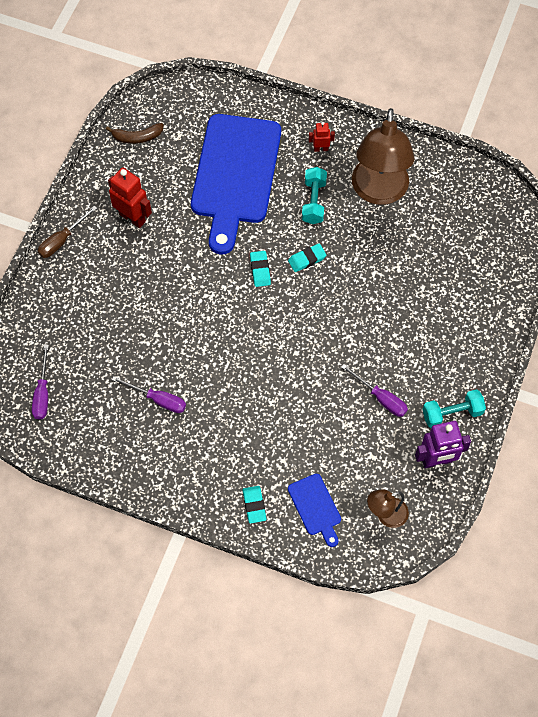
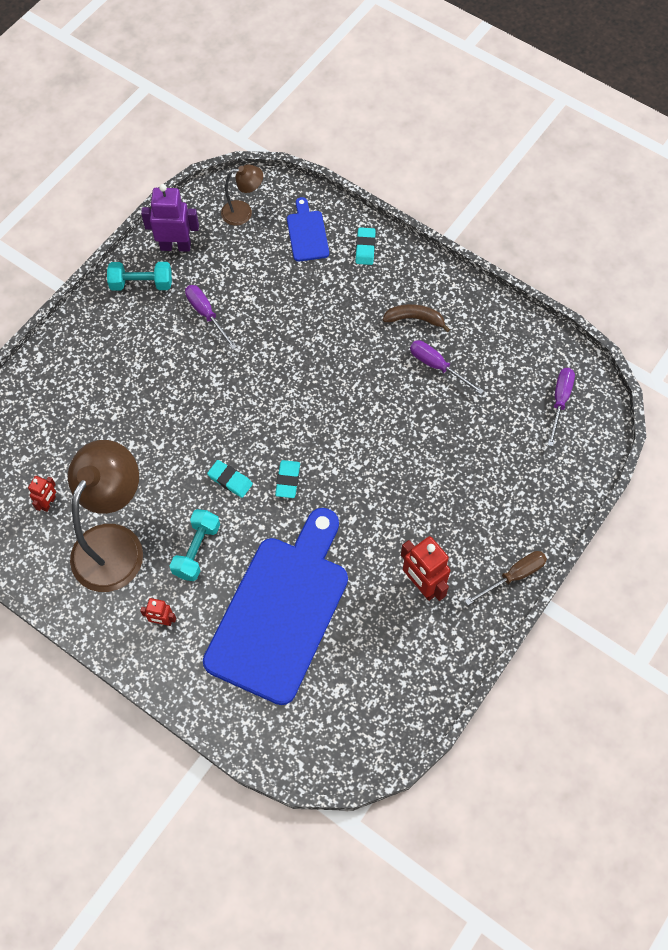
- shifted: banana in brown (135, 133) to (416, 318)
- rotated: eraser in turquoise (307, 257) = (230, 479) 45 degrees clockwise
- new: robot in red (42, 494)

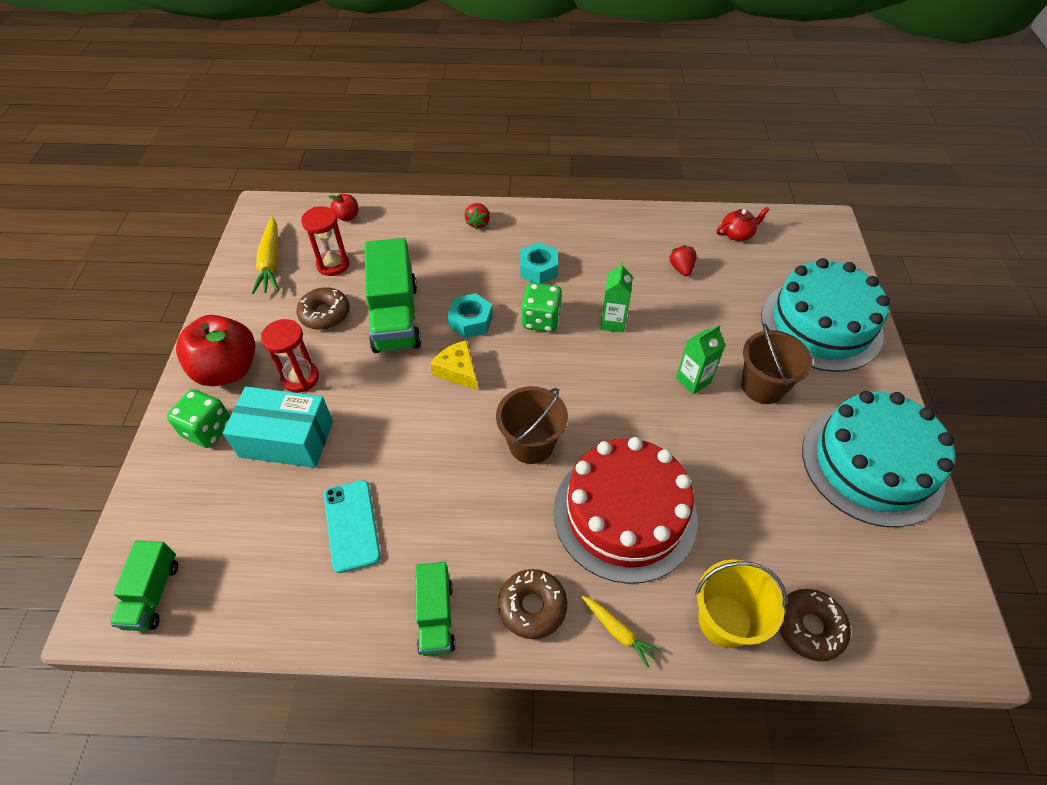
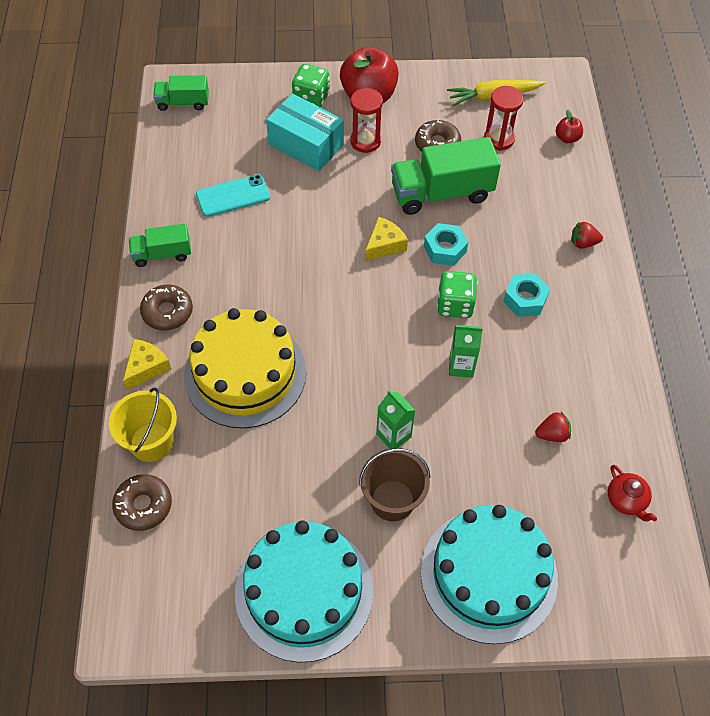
- rotated: box in turquoise (278, 427) = (305, 132) 60 degrees counterclockwise
- gone: bucket in brown (532, 425)
- repainted: cake in red (626, 510) to cake in yellow (245, 368)
- swapped: carrot in yellow (621, 631) to cheese in yellow (147, 364)

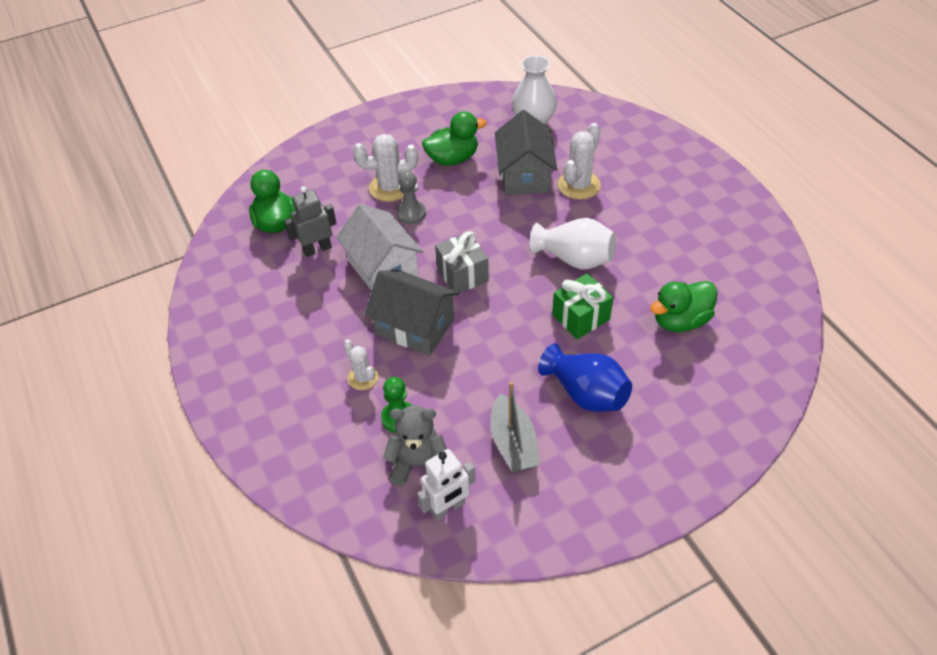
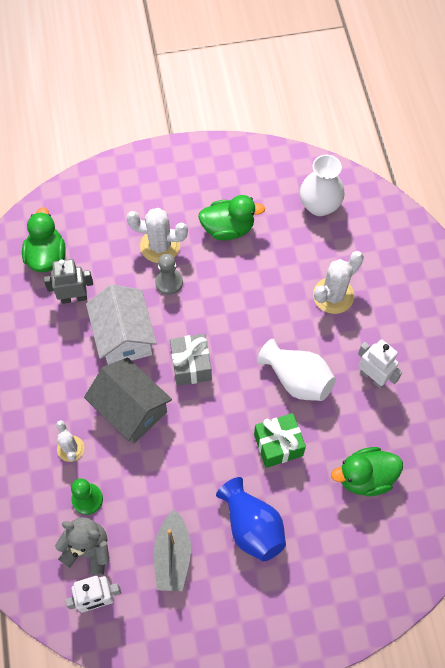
- gone: house in grey (526, 152)
- new: robot in white (380, 364)

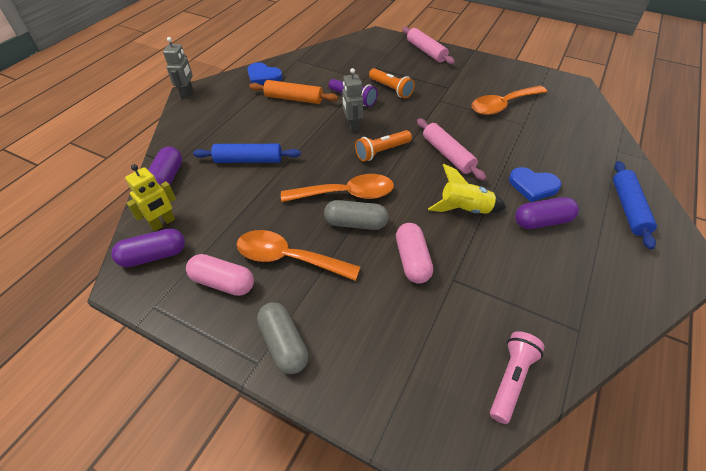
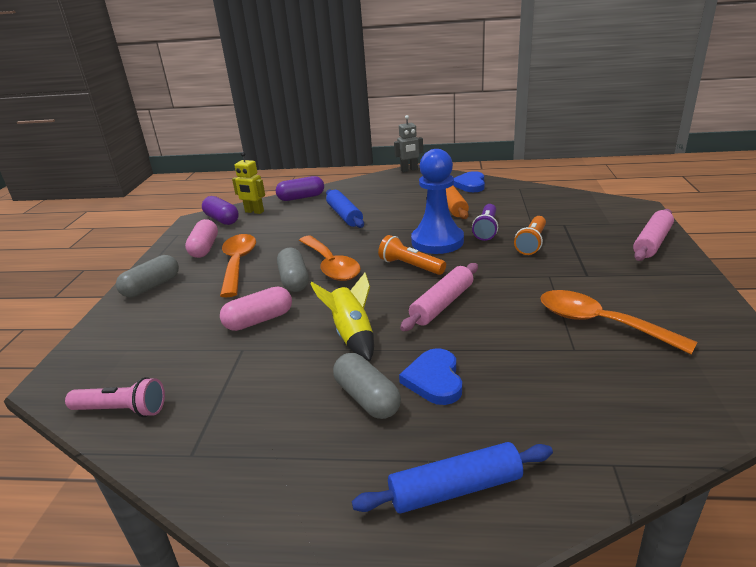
- swapped: robot in grey (352, 100) to pawn in blue (437, 201)
- repainted: capsule in purple (547, 213) to capsule in grey (367, 386)

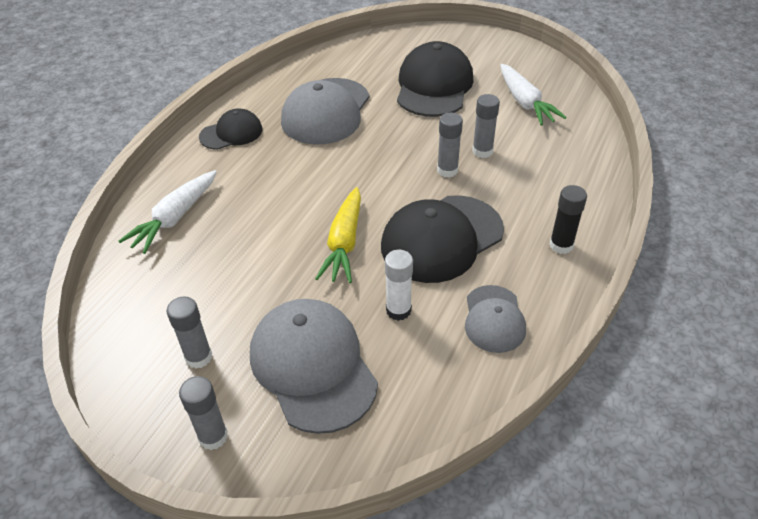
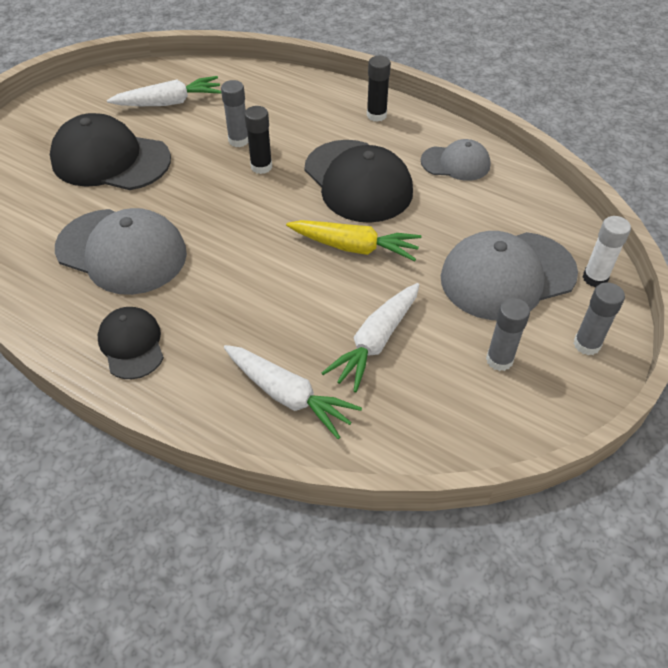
- shifted: glue stick in white (399, 285) to (607, 251)
- repainted: glue stick in grey (450, 145) to glue stick in black (258, 140)
- new: carrot in white (370, 337)

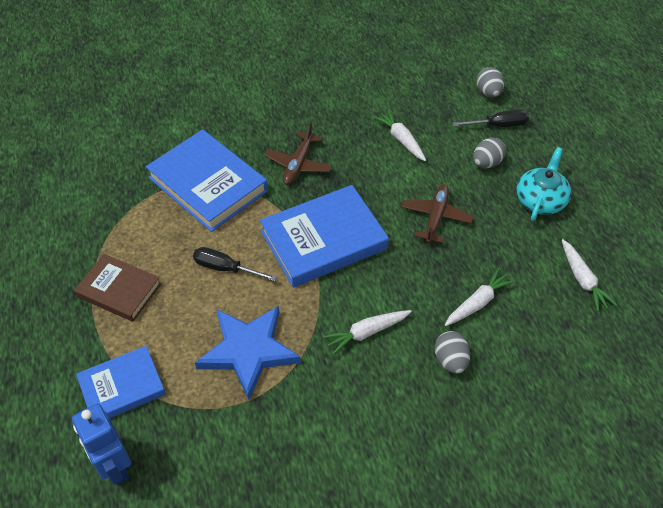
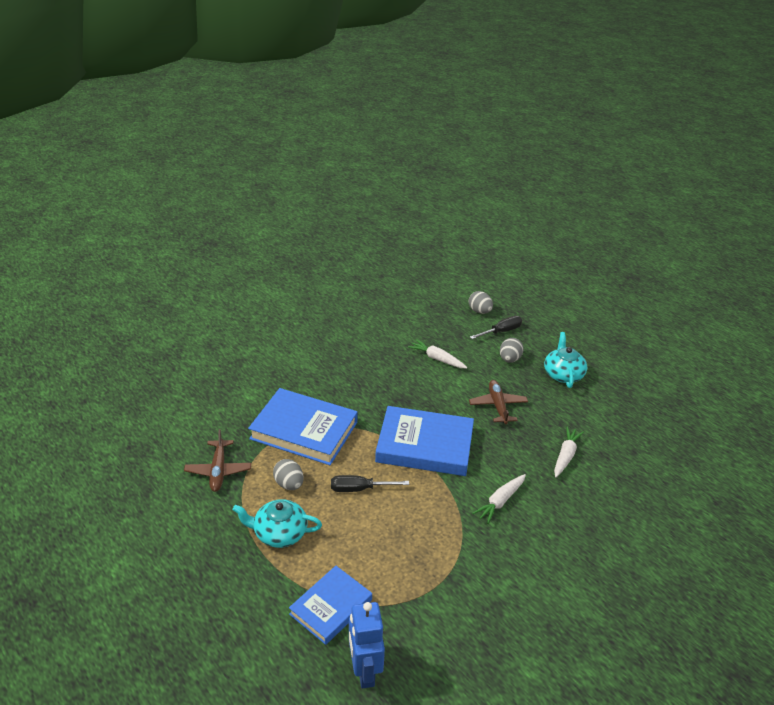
- rotated: robot in blue (101, 444) = (367, 645) 45 degrees clockwise
- swapped: book in brown (117, 288) to teapot in turquoise (277, 523)
- gone: star in blue (248, 353)
- rotated: book in blue (324, 236) = (424, 441) 60 degrees clockwise
- shifted: plane in brown (298, 154) to (217, 460)
- shifted: egg in grey (452, 352) to (288, 474)
- gone: carrot in white (589, 275)

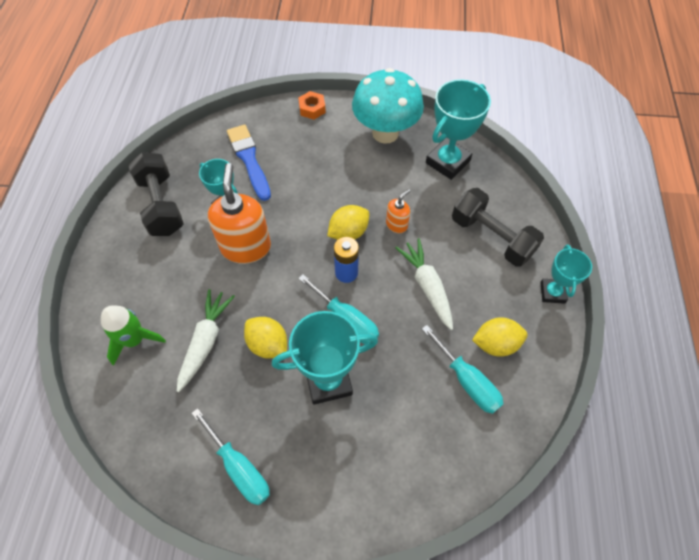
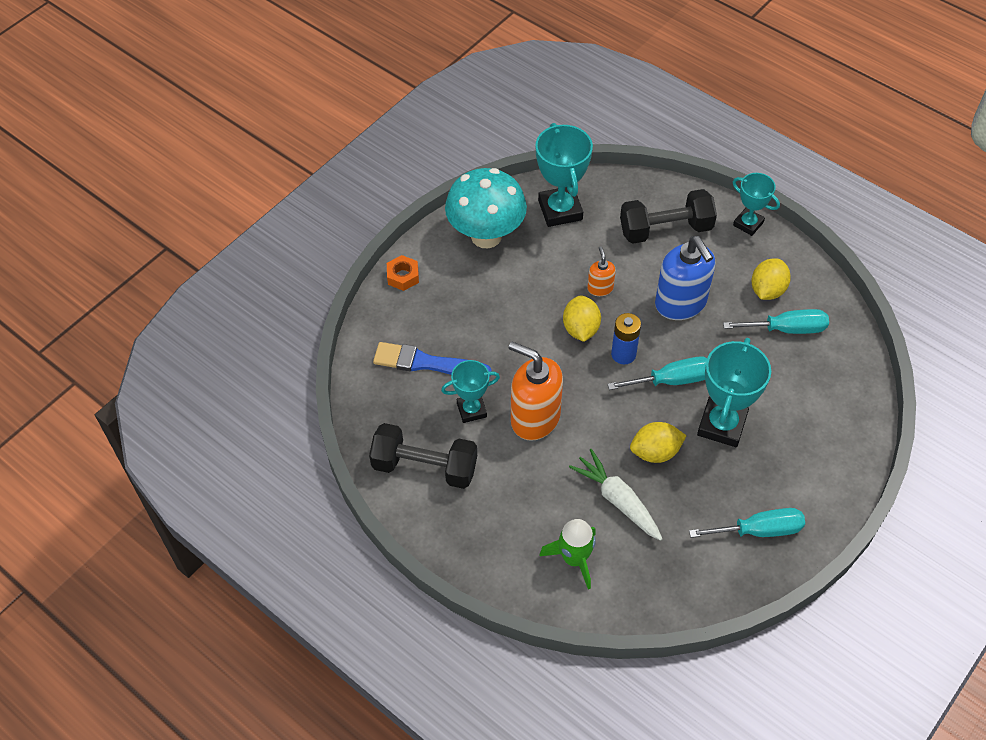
- swapped: carrot in white (424, 284) to soap dispenser in blue (685, 278)

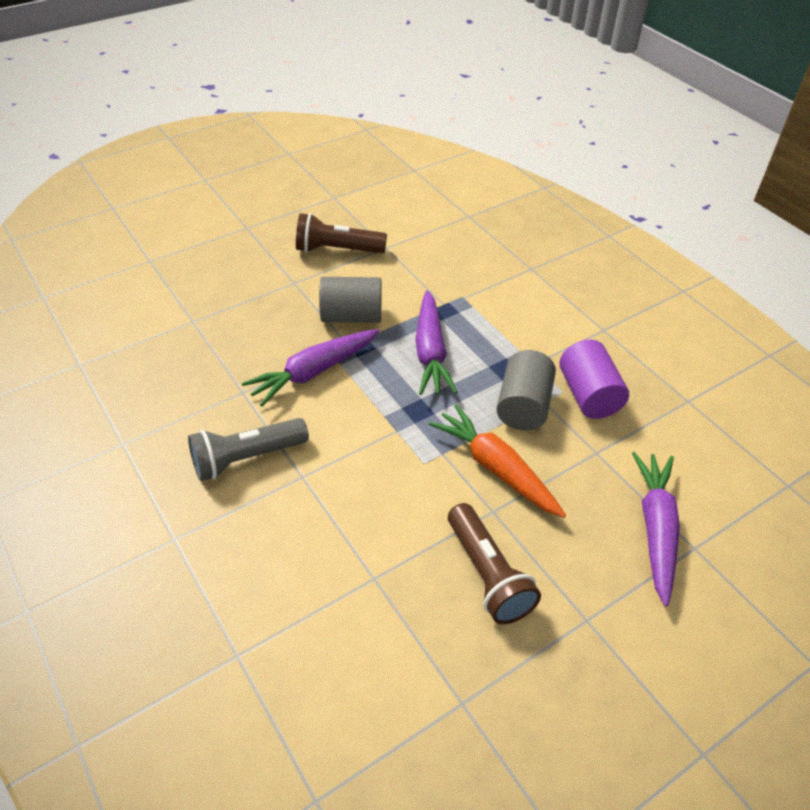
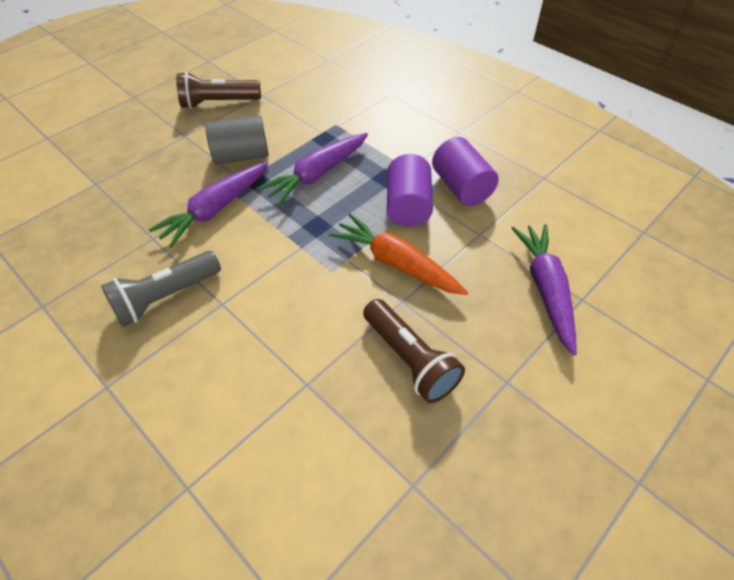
- rotated: carrot in purple (436, 342) = (313, 169) 60 degrees clockwise
- repainted: cylinder in grey (526, 390) to cylinder in purple (410, 190)

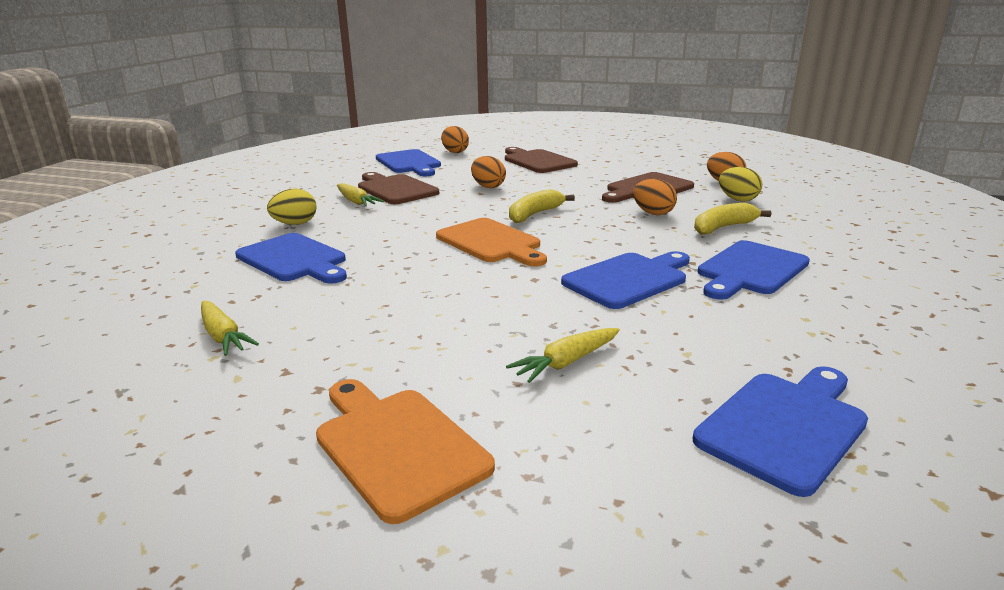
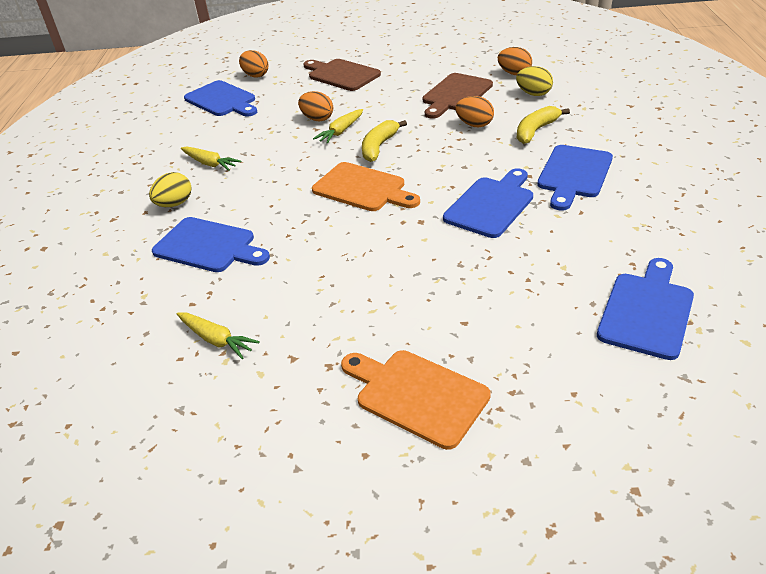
- gone: cutting board in brown (398, 188)
- shifted: carrot in yellow (563, 355) to (338, 126)

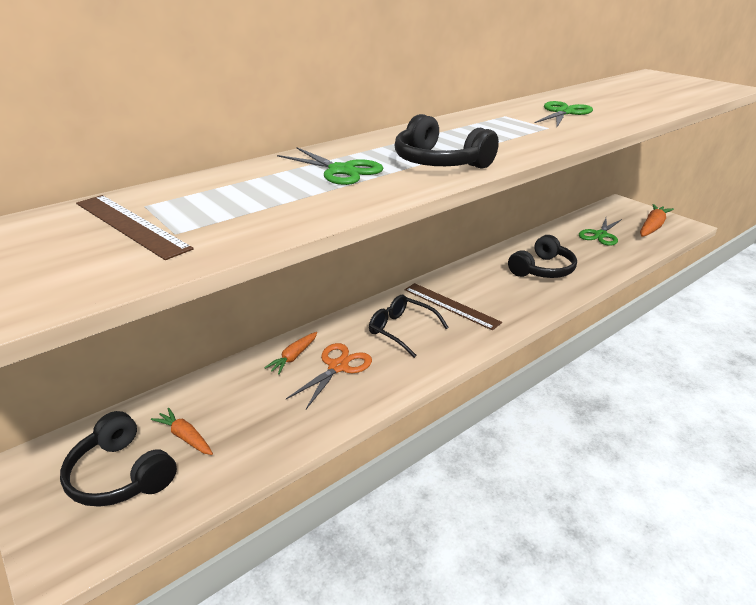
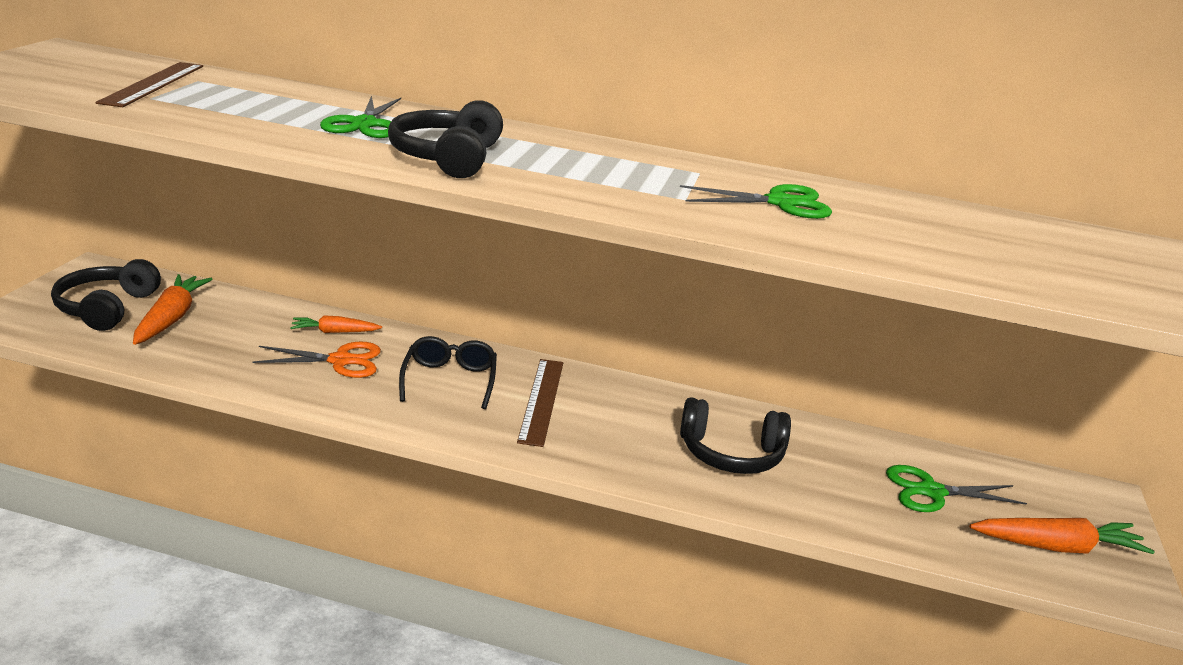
- scaled: carrot in orange (182, 431) = (173, 309) x1.65

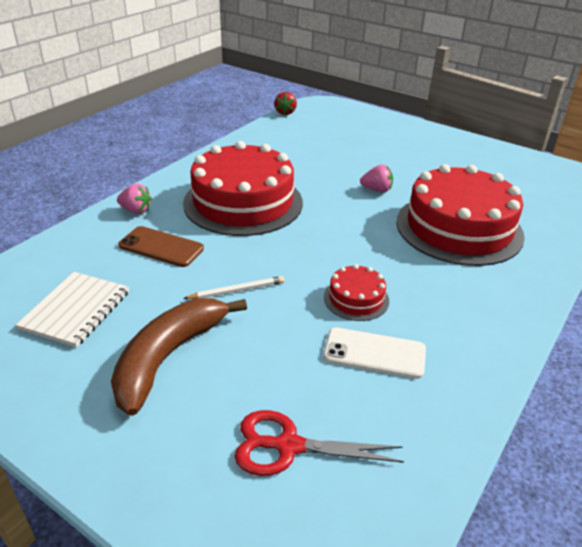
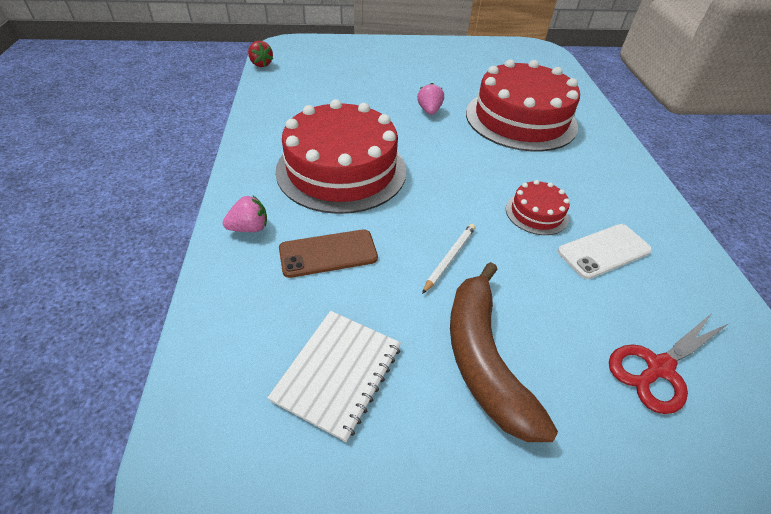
- rotated: notebook in white (72, 310) = (334, 376) 45 degrees clockwise
- rotated: strawberry in pink (376, 178) = (430, 99) 60 degrees counterclockwise

